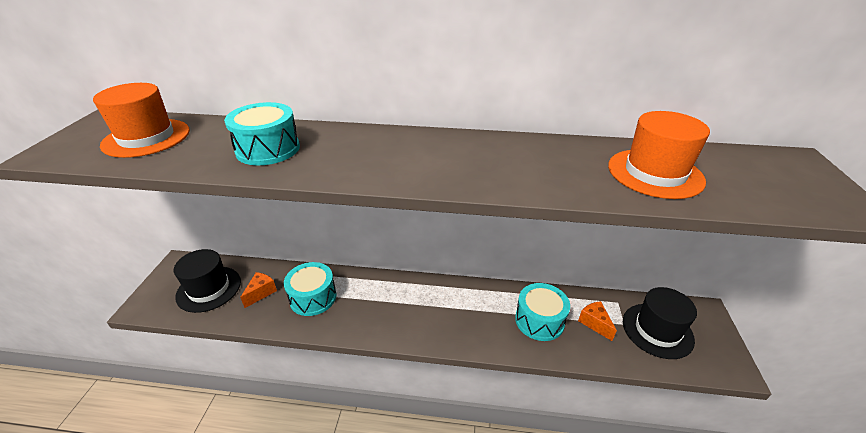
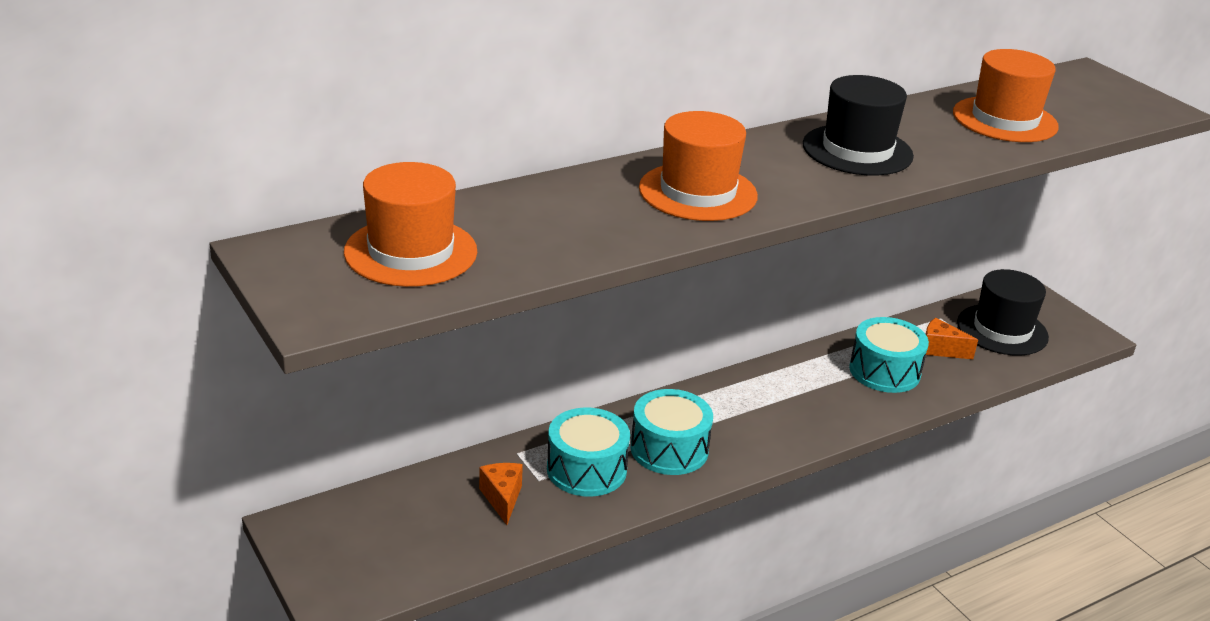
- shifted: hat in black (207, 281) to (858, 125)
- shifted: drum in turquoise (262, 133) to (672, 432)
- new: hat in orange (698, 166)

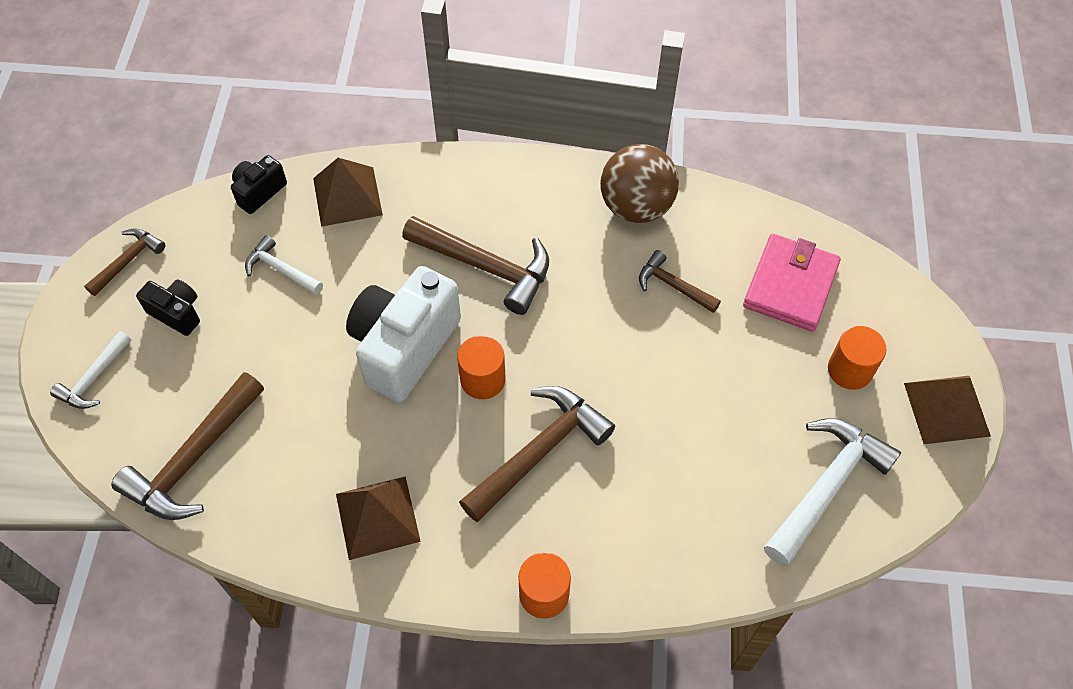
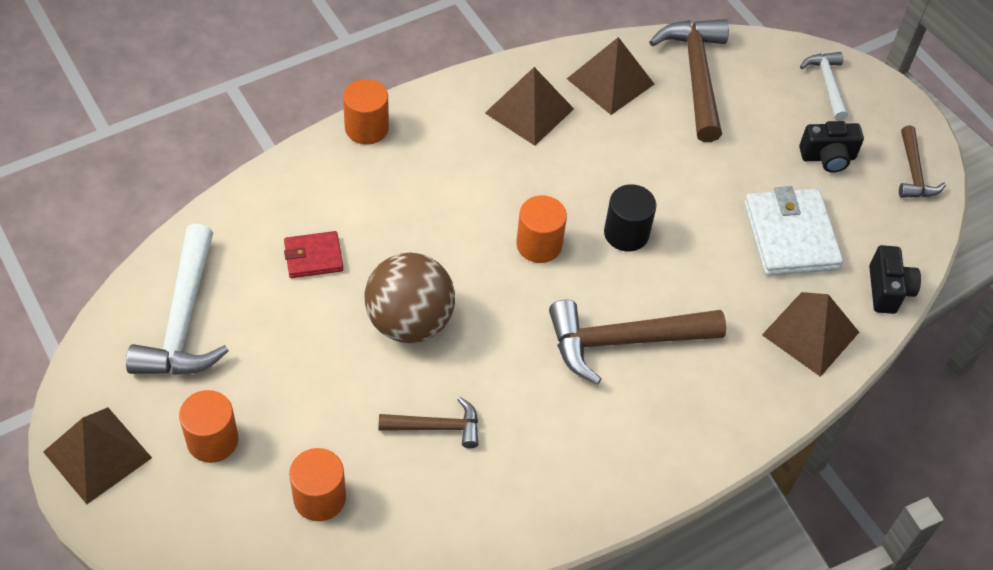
- swapped: hammer in white (284, 265) to wallet in white (793, 231)
- swapped: camera in white (403, 334) to cylinder in black (630, 218)
- gone: hammer in brown (537, 454)
- shifted: ball in brown (639, 183) to (410, 297)
- swapped: wallet in pink (792, 282) to cylinder in orange (317, 484)
- new: wallet in red (313, 254)
- new: pyramid in brown (610, 76)

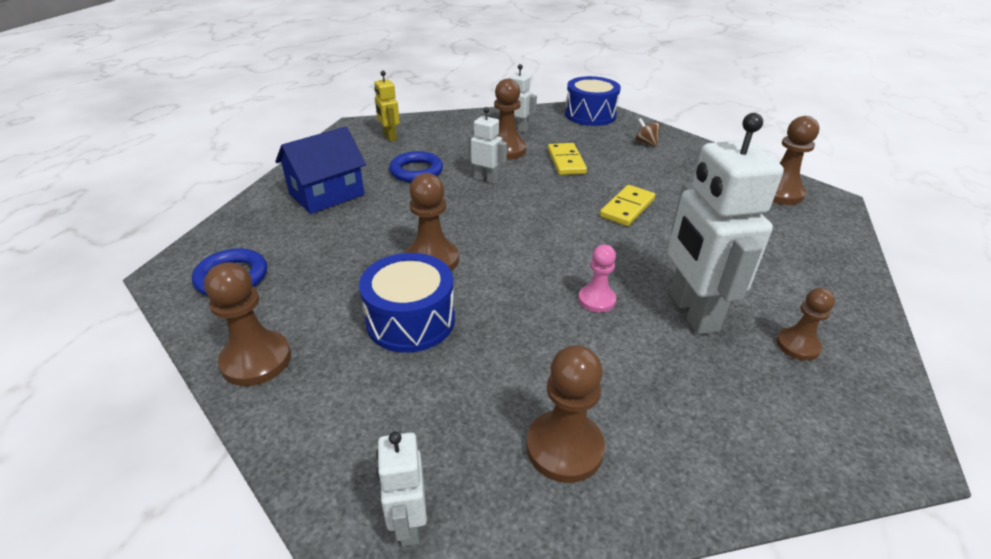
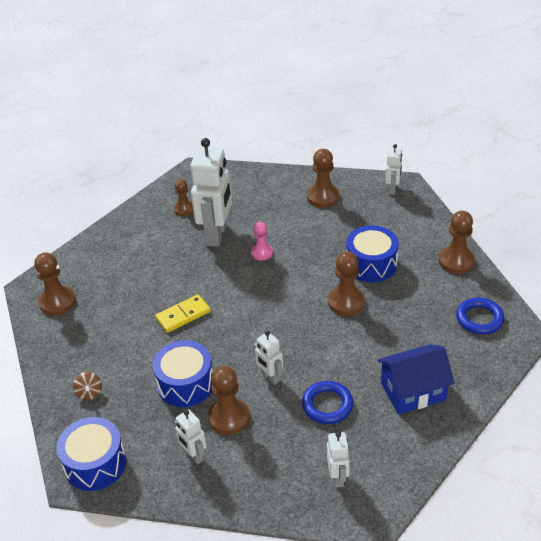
- repainted: robot in yellow (387, 106) to robot in white (338, 460)
- swapped: domino in yellow (567, 159) to drum in blue (183, 373)

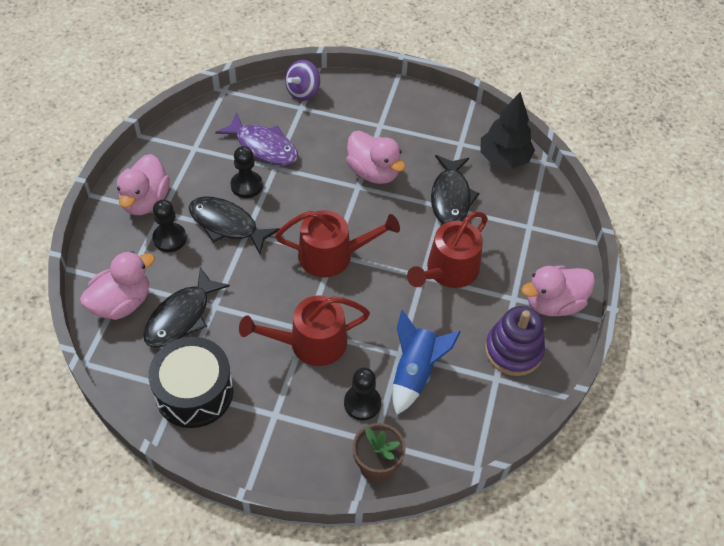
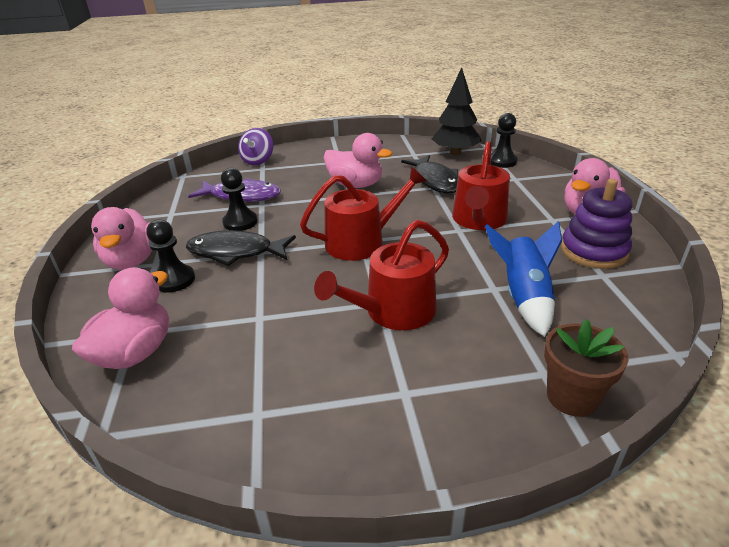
- gone: fish in black (186, 307)
- gone: drum in black (190, 382)
- shifted: pawn in black (362, 394) to (504, 140)

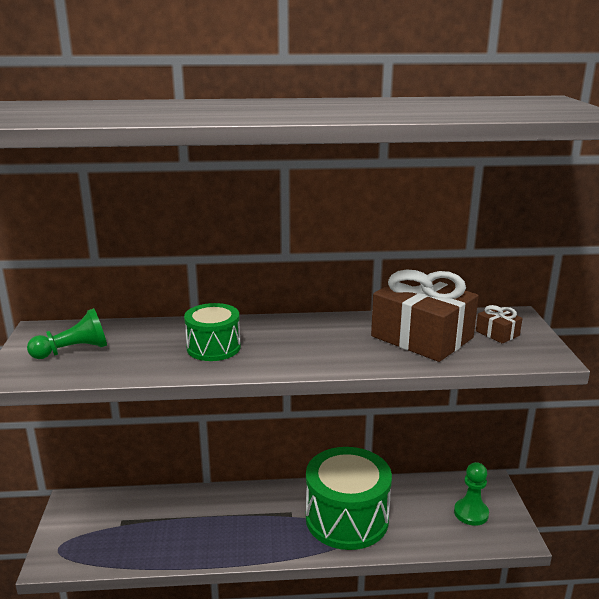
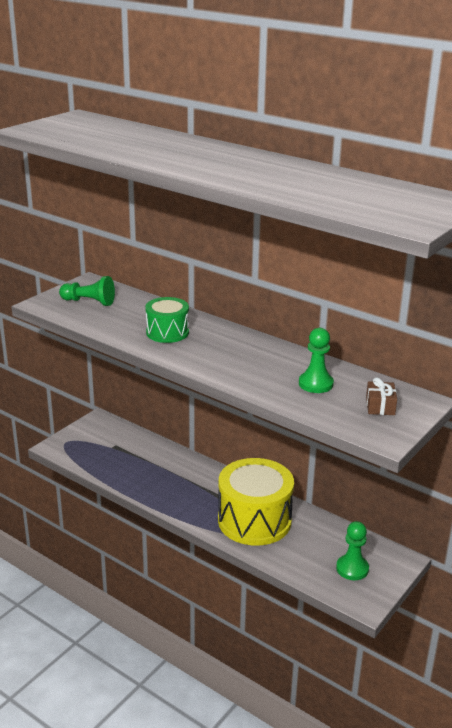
- repainted: drum in green (349, 498) to drum in yellow (256, 502)
- swapped: gift in brown (425, 316) to pawn in green (316, 360)

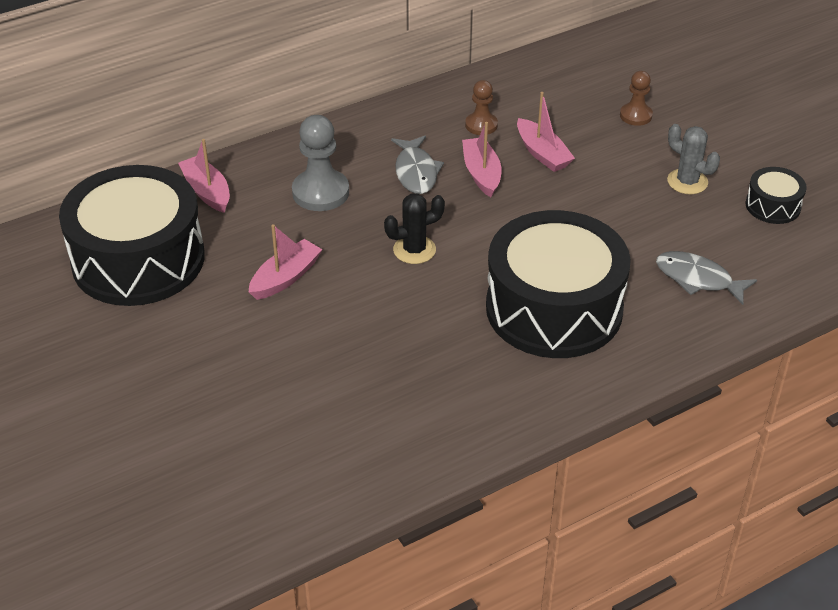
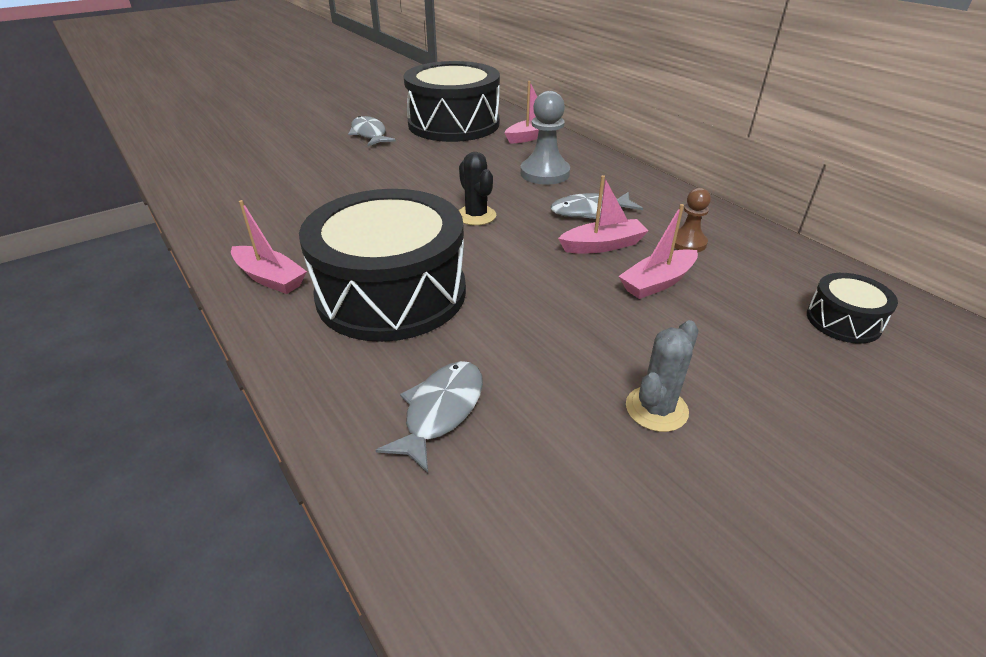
- shifted: boat in pink (286, 262) to (269, 247)
- gone: pawn in brown (636, 98)
- shifted: drum in black (776, 195) to (852, 308)
- new: fish in grey (372, 131)

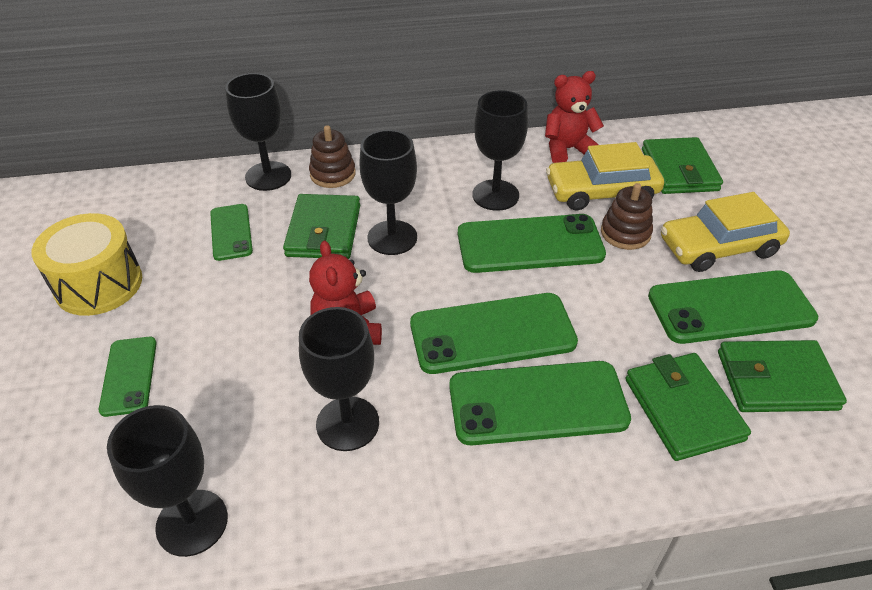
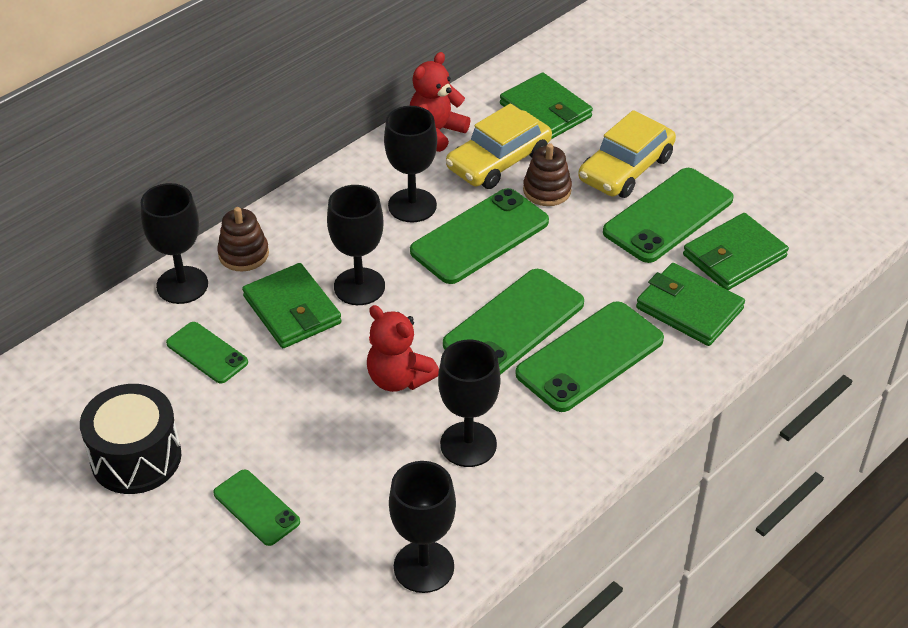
- repainted: drum in yellow (87, 264) to drum in black (130, 439)

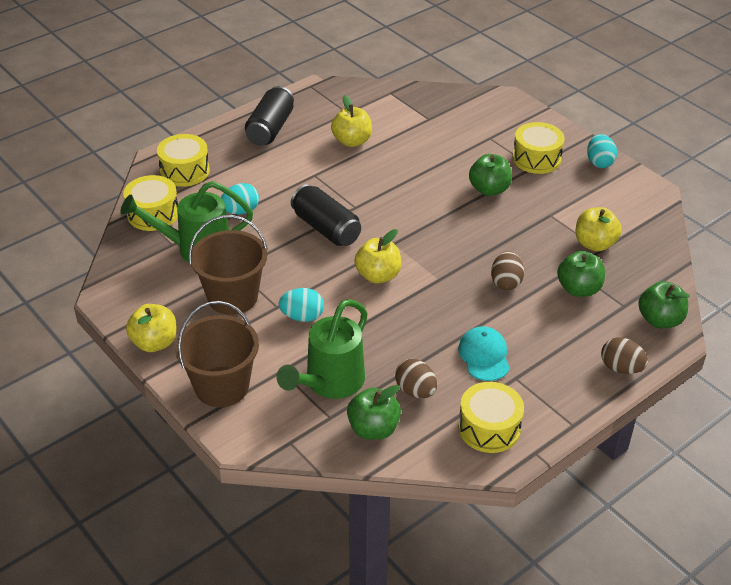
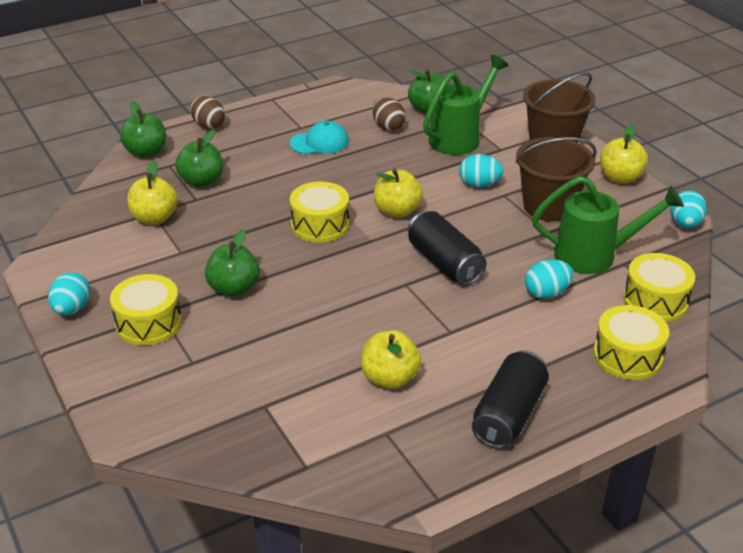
- rotated: cap in turquoise (484, 353) = (319, 137) 105 degrees counterclockwise
- shifted: drum in yellow (491, 417) to (319, 212)
- gone: egg in brown (507, 270)
- new: egg in turquoise (688, 209)

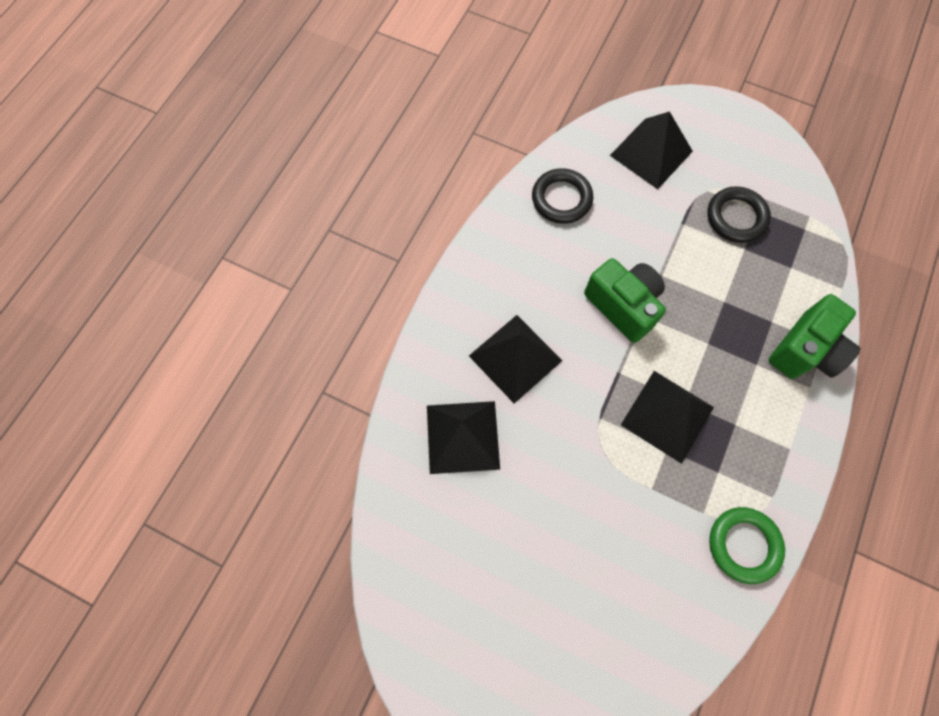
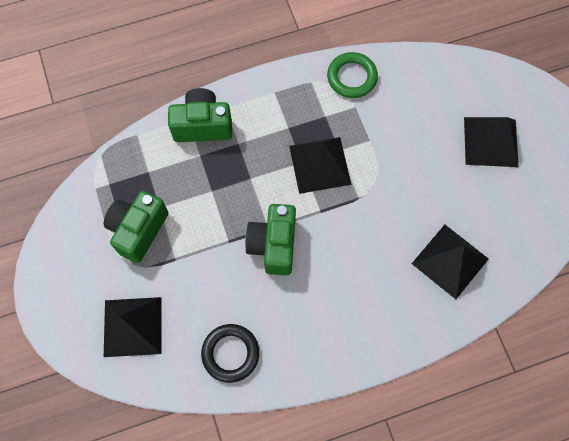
- shifted: pyramid in black (516, 359) to (491, 142)
- swapped: ring in black (739, 214) to camera in green (136, 227)

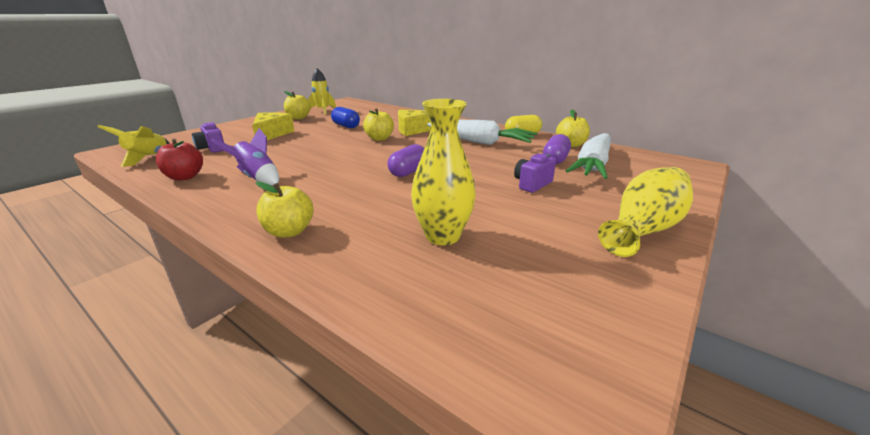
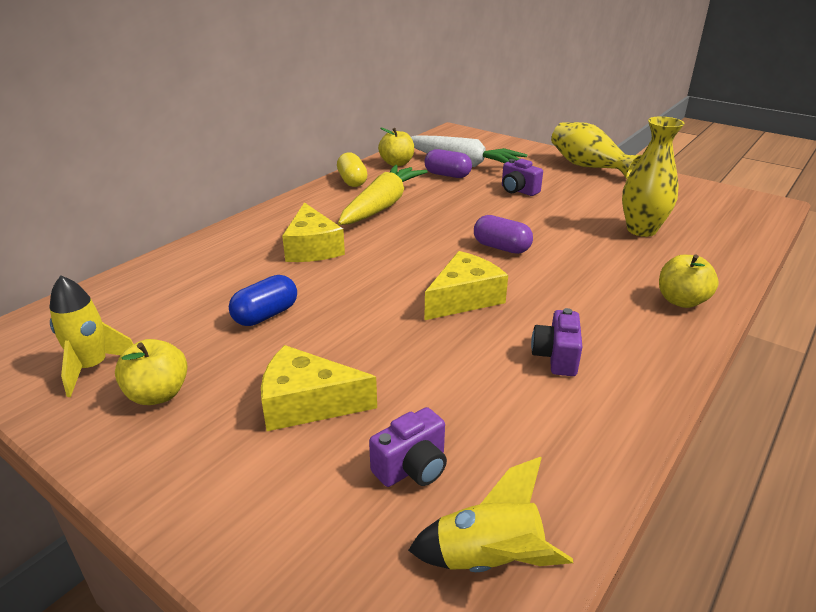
- gone: apple in red (179, 160)
- swapped: rocket in purple (245, 156) to camera in purple (557, 342)
- gone: apple in yellow (378, 124)
- repainted: carrot in white (482, 132) to carrot in yellow (383, 195)
- new: cheese in yellow (466, 285)

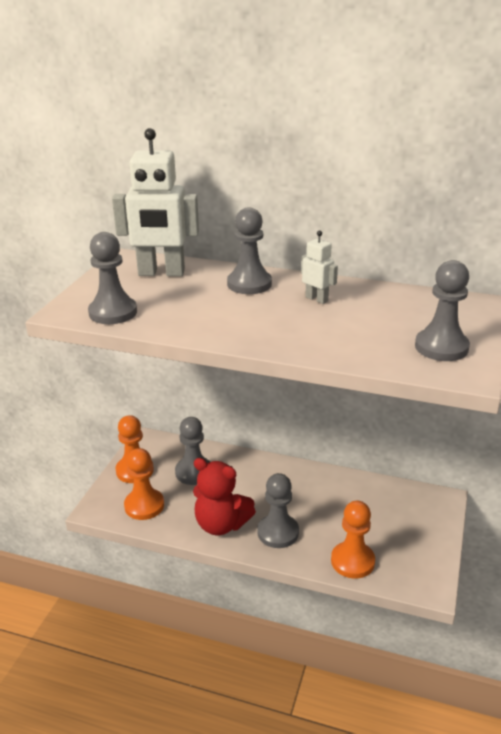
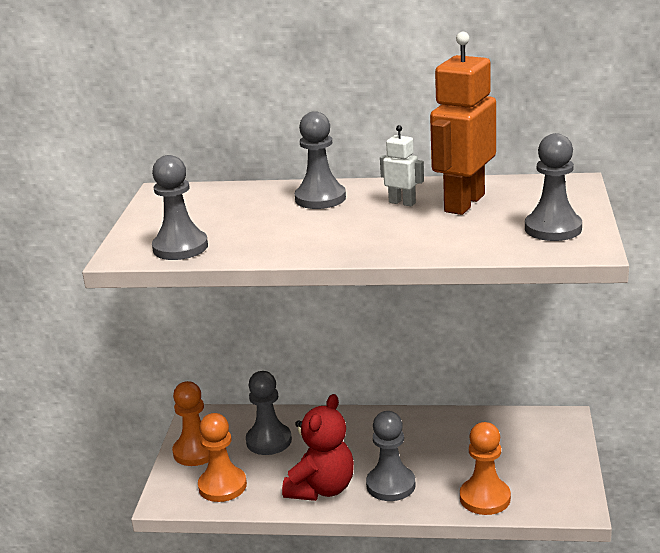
- gone: robot in white (155, 202)
- rotated: teddy bear in red (224, 496) = (318, 447) 75 degrees counterclockwise
- new: robot in orange (463, 123)

